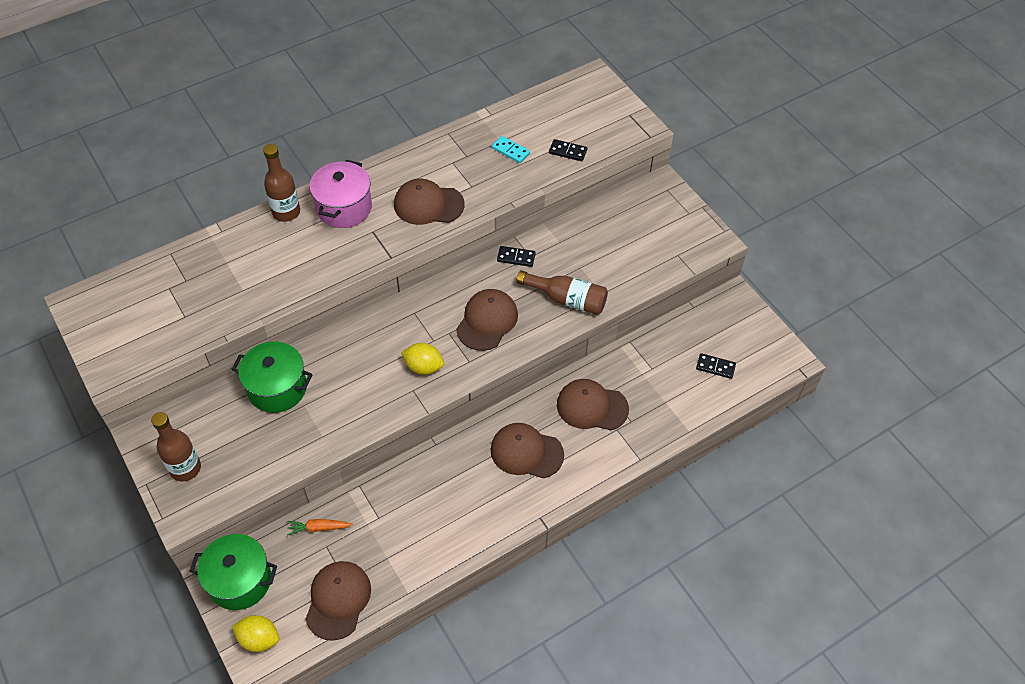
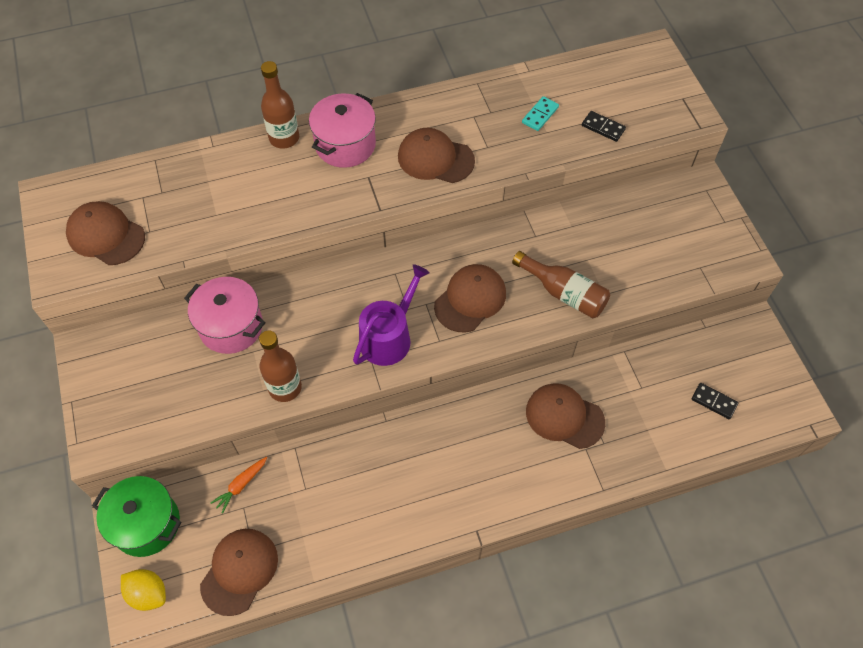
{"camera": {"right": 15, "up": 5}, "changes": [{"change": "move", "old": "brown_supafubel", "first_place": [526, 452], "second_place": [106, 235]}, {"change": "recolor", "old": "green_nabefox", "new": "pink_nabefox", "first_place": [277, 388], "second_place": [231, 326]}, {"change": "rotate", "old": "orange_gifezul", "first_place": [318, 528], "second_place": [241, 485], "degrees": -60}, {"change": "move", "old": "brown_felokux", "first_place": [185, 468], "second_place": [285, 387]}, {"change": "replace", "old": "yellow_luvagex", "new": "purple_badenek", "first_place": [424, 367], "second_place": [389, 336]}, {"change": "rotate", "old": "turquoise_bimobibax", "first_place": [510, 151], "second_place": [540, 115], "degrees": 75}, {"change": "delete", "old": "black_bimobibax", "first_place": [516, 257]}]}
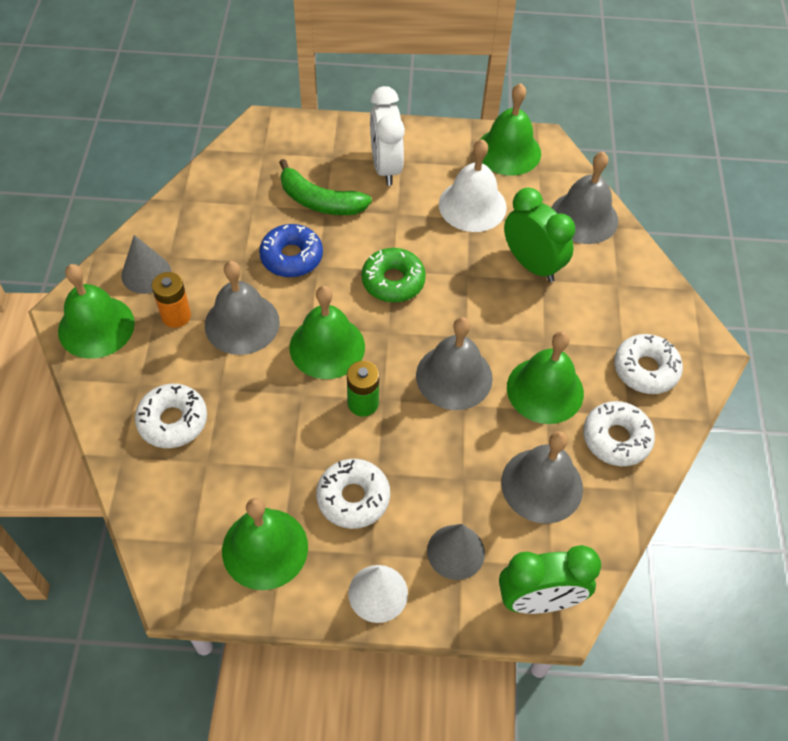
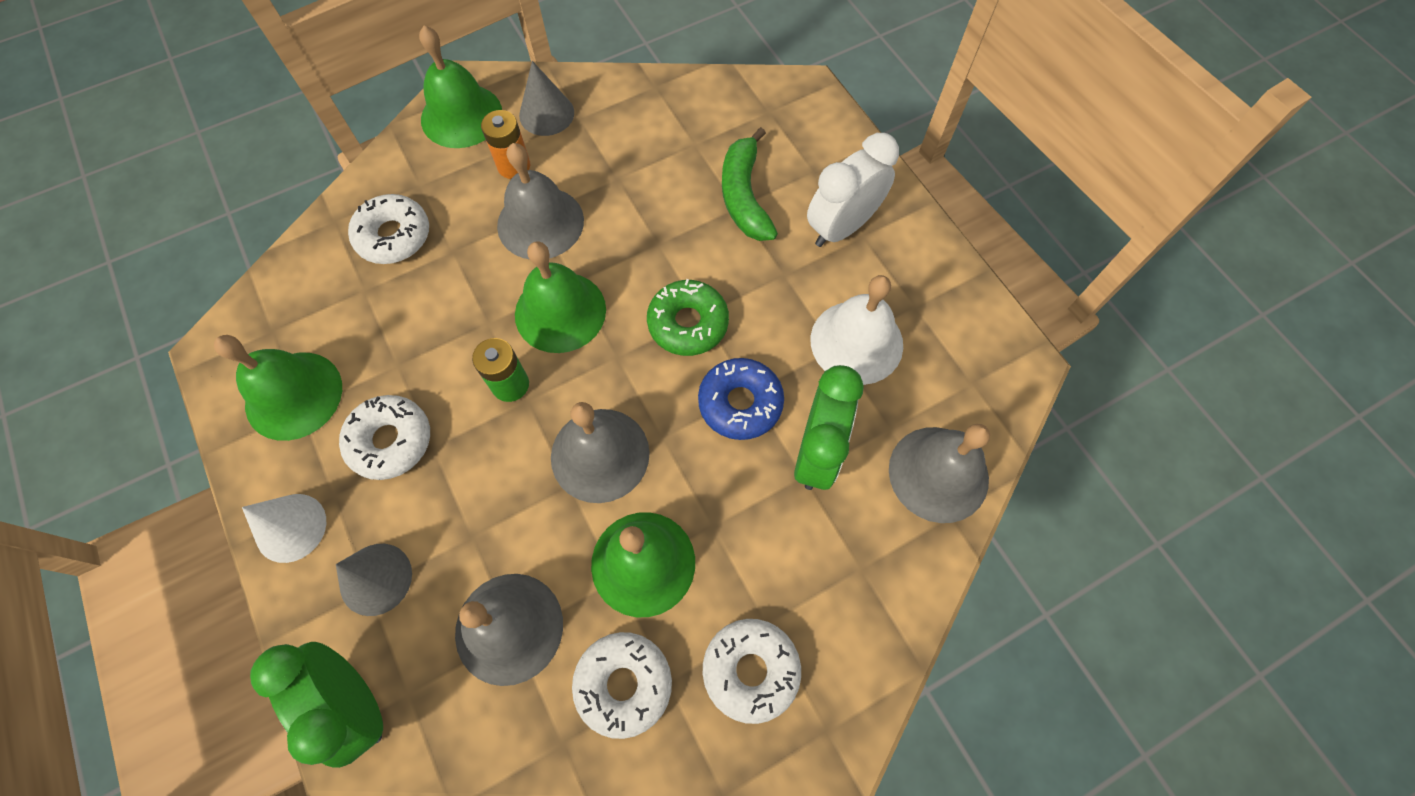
{"camera": {"right": 60, "up": 10}, "changes": [{"change": "move", "old": "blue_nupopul", "first_place": [291, 257], "second_place": [740, 403]}, {"change": "delete", "old": "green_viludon", "first_place": [508, 151]}]}
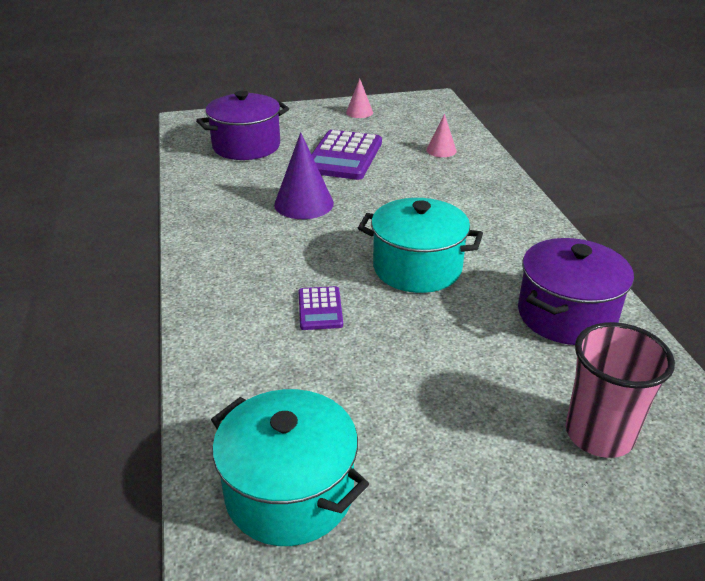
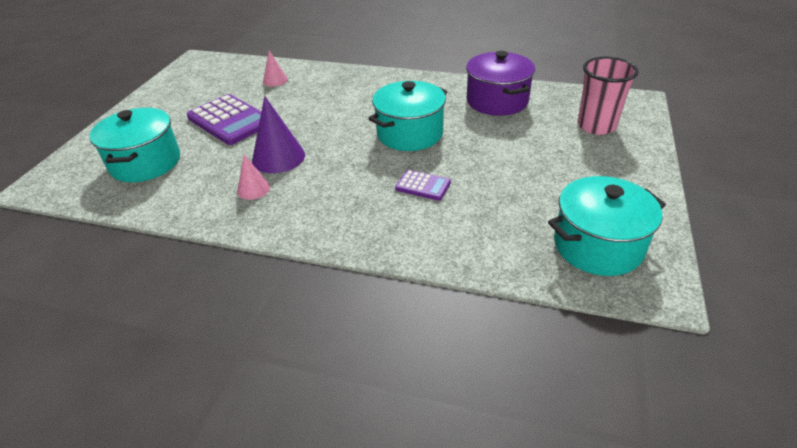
{"camera": {"right": -60, "up": 5}, "changes": [{"change": "recolor", "old": "purple_nabefox", "new": "turquoise_nabefox", "first_place": [246, 146], "second_place": [145, 163]}, {"change": "move", "old": "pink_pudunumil", "first_place": [359, 112], "second_place": [253, 189]}]}
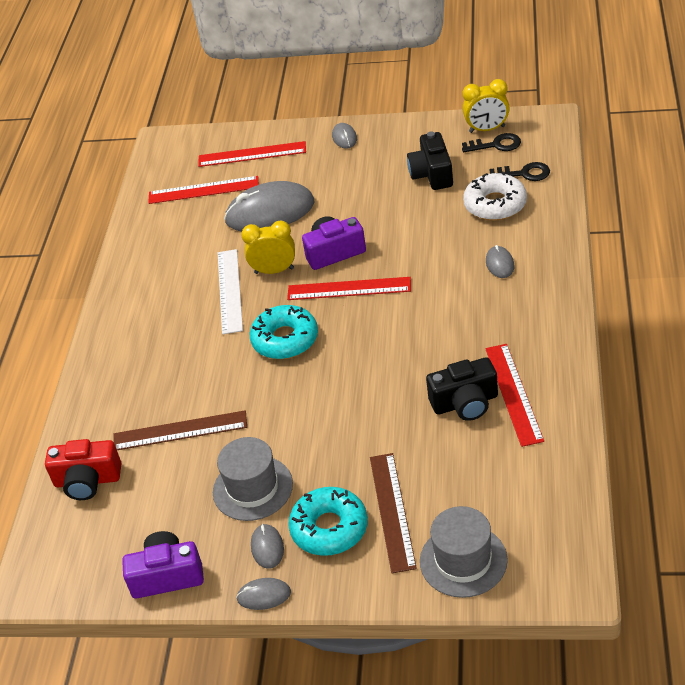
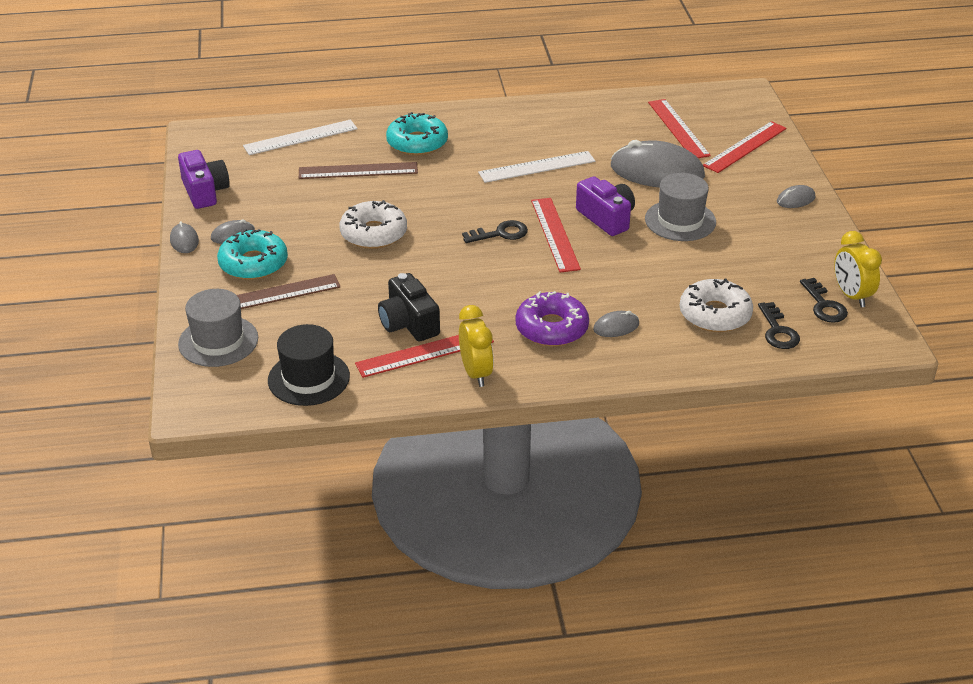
{"camera": {"right": 70, "up": -5}, "changes": [{"change": "replace", "old": "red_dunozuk", "new": "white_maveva", "first_place": [87, 481], "second_place": [300, 137]}, {"change": "insert", "new": "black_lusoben", "second_place": [308, 378]}, {"change": "rotate", "old": "brown_maveva", "first_place": [180, 431], "second_place": [358, 171], "degrees": -75}, {"change": "insert", "new": "white_nupopul", "second_place": [373, 233]}, {"change": "move", "old": "turquoise_nupopul", "first_place": [285, 339], "second_place": [417, 143]}, {"change": "move", "old": "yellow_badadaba", "first_place": [274, 270], "second_place": [476, 373]}, {"change": "insert", "new": "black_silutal", "second_place": [500, 233]}, {"change": "insert", "new": "purple_nupopul", "second_place": [551, 328]}, {"change": "rotate", "old": "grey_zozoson", "first_place": [270, 212], "second_place": [657, 171], "degrees": -45}, {"change": "move", "old": "grey_lusoben", "first_place": [252, 488], "second_place": [680, 220]}, {"change": "rotate", "old": "red_maveva", "first_place": [252, 154], "second_place": [745, 147], "degrees": 60}, {"change": "delete", "old": "black_dunozuk", "first_place": [432, 174]}]}
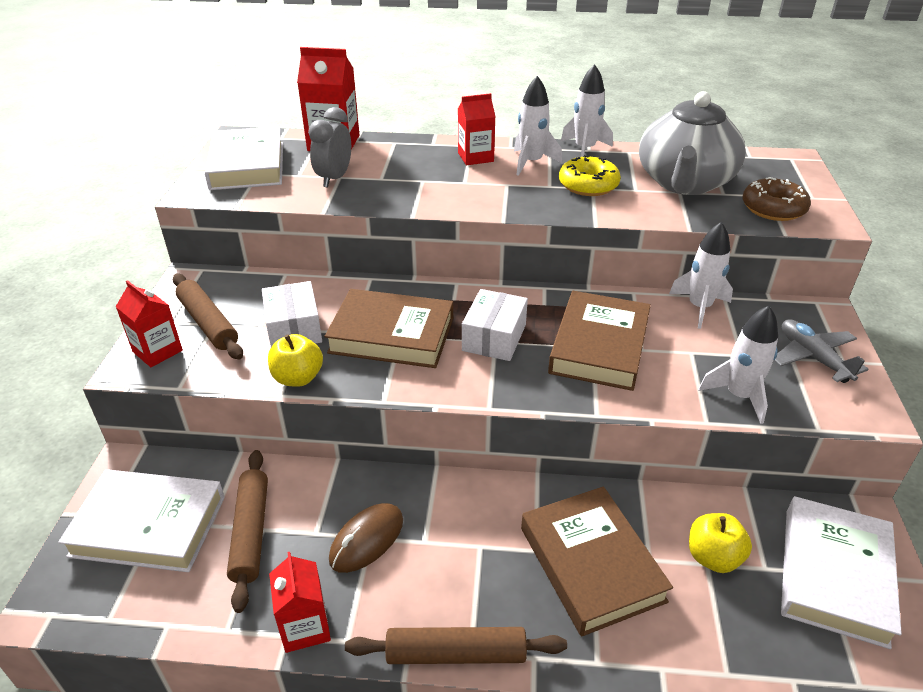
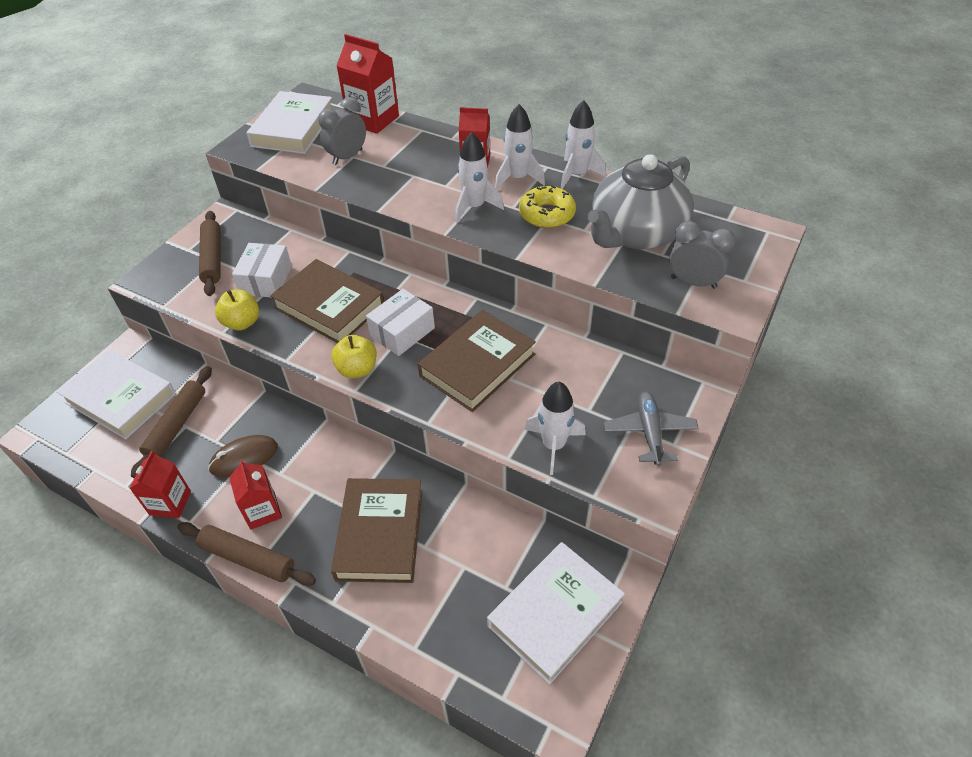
{"camera": {"right": 25, "up": 10}, "changes": [{"change": "move", "old": "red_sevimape", "first_place": [157, 351], "second_place": [262, 511]}, {"change": "move", "old": "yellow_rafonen", "first_place": [713, 557], "second_place": [357, 369]}, {"change": "move", "old": "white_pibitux", "first_place": [699, 307], "second_place": [474, 207]}, {"change": "replace", "old": "brown_nupopul", "new": "grey_badadaba", "first_place": [773, 208], "second_place": [693, 282]}]}
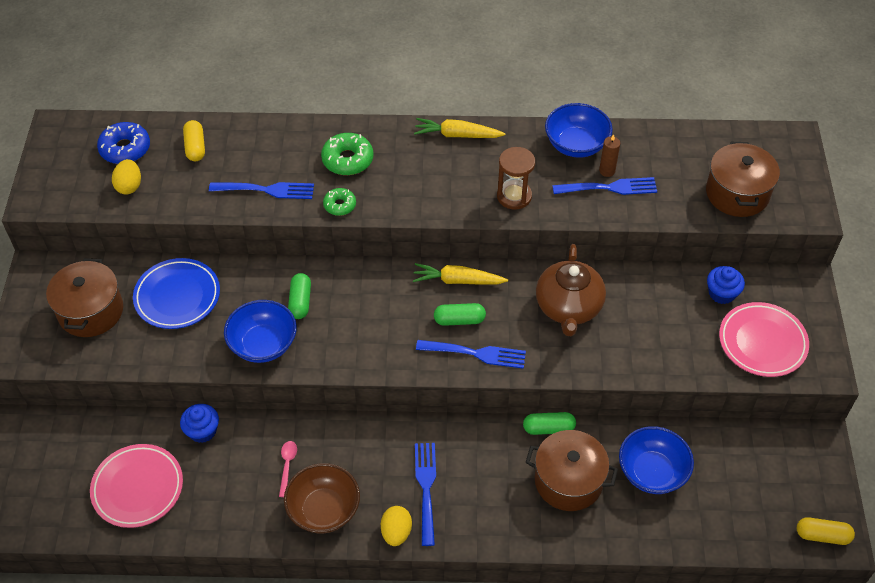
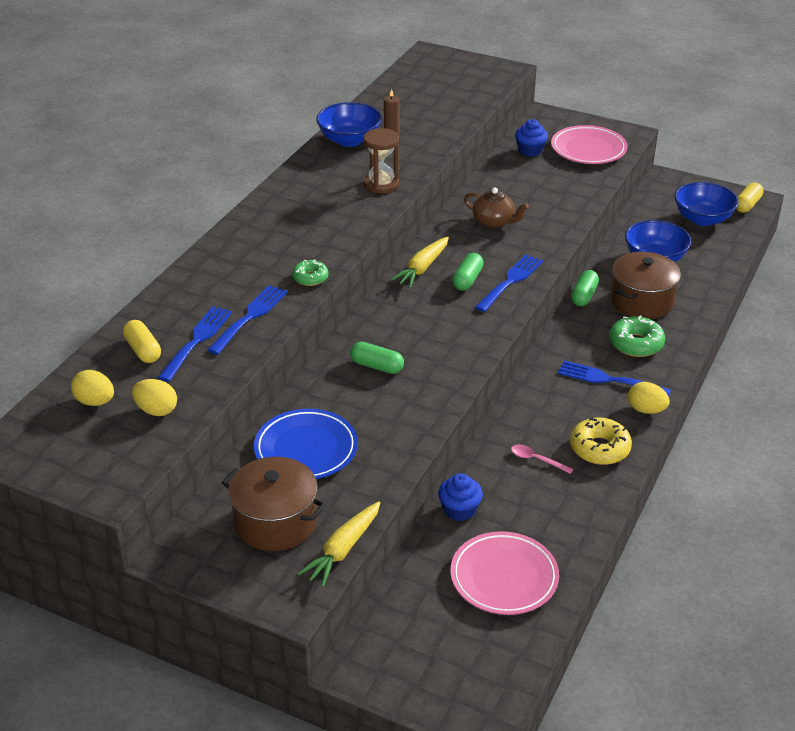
{"camera": {"right": -65, "up": -15}, "changes": [{"change": "replace", "old": "blue_nupopul", "new": "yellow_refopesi", "first_place": [125, 149], "second_place": [95, 402]}, {"change": "rotate", "old": "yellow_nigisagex", "first_place": [195, 147], "second_place": [143, 350], "degrees": 45}, {"change": "move", "old": "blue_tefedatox", "first_place": [609, 187], "second_place": [197, 340]}, {"change": "move", "old": "yellow_gifezul", "first_place": [457, 135], "second_place": [343, 550]}, {"change": "resize", "old": "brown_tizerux", "first_place": [568, 307], "second_place": [494, 221], "factor": 0.64}, {"change": "replace", "old": "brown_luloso", "new": "yellow_nupopul", "first_place": [324, 510], "second_place": [599, 448]}, {"change": "move", "old": "green_nupopul", "first_place": [347, 160], "second_place": [636, 344]}, {"change": "move", "old": "blue_luloso", "first_place": [263, 344], "second_place": [702, 219]}, {"change": "delete", "old": "brown_nabefox", "first_place": [737, 193]}]}
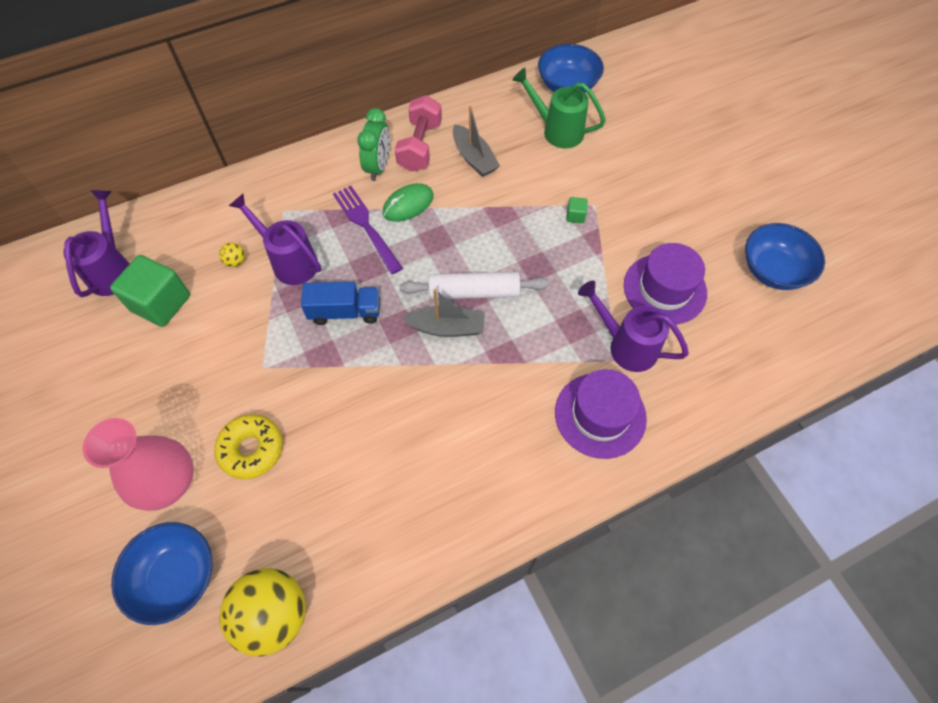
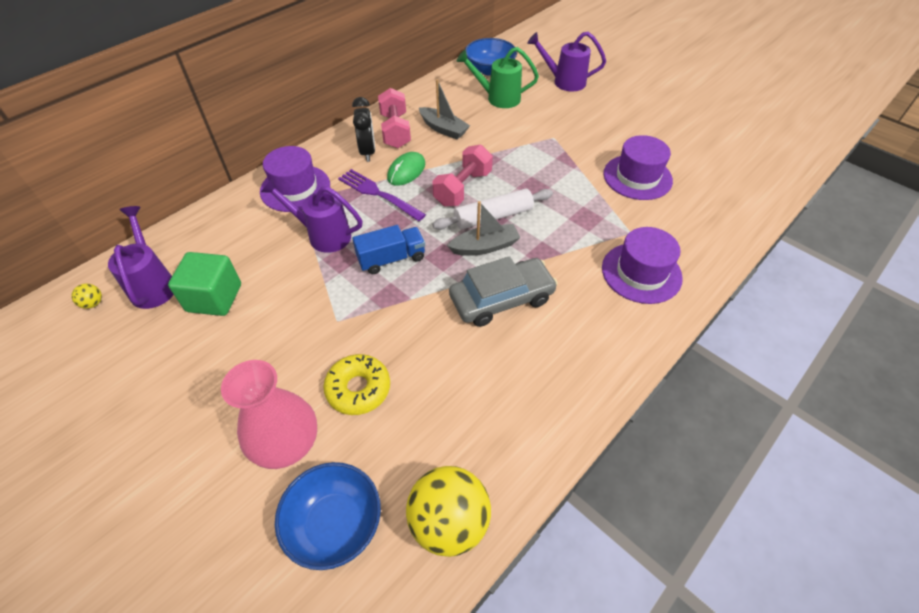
{"camera": {"right": -20, "up": -10}, "changes": [{"change": "move", "old": "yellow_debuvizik", "first_place": [236, 261], "second_place": [93, 303]}, {"change": "insert", "new": "purple_lusoben", "second_place": [295, 188]}, {"change": "recolor", "old": "green_badadaba", "new": "black_badadaba", "first_place": [378, 167], "second_place": [367, 152]}, {"change": "insert", "new": "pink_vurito", "second_place": [463, 188]}, {"change": "insert", "new": "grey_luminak", "second_place": [501, 299]}, {"change": "move", "old": "purple_badenek", "first_place": [626, 346], "second_place": [564, 81]}, {"change": "delete", "old": "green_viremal", "first_place": [575, 216]}, {"change": "delete", "old": "blue_luloso", "first_place": [773, 270]}]}
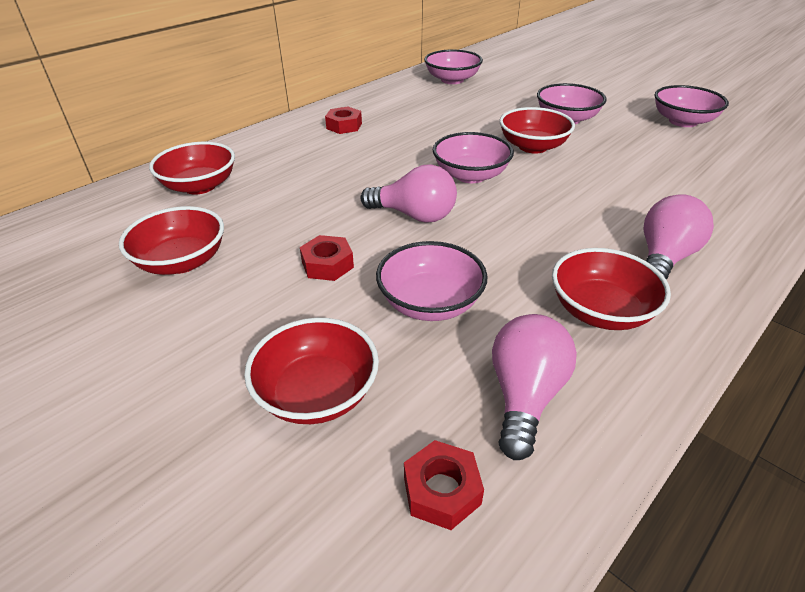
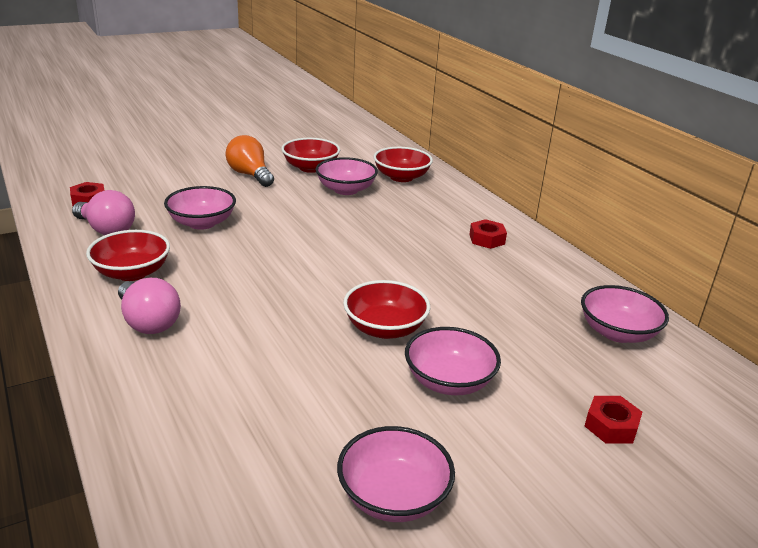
{"camera": {"right": 105, "up": -10}, "changes": [{"change": "insert", "new": "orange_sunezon", "second_place": [250, 175]}, {"change": "move", "old": "pink_luloso", "first_place": [470, 175], "second_place": [346, 190]}, {"change": "move", "old": "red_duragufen", "first_place": [327, 265], "second_place": [611, 426]}, {"change": "delete", "old": "red_luloso", "first_place": [317, 393]}, {"change": "delete", "old": "pink_sunezon", "first_place": [414, 215]}]}
